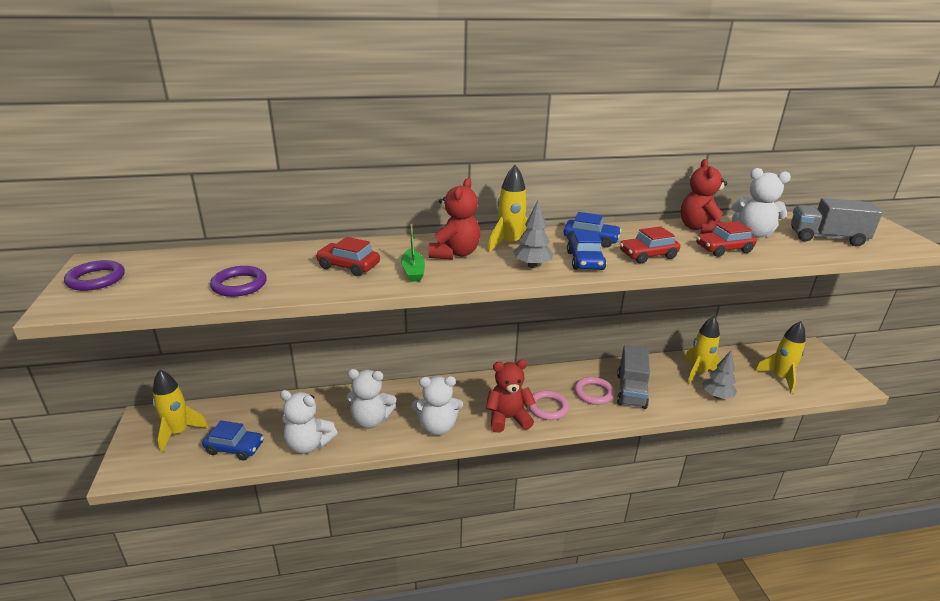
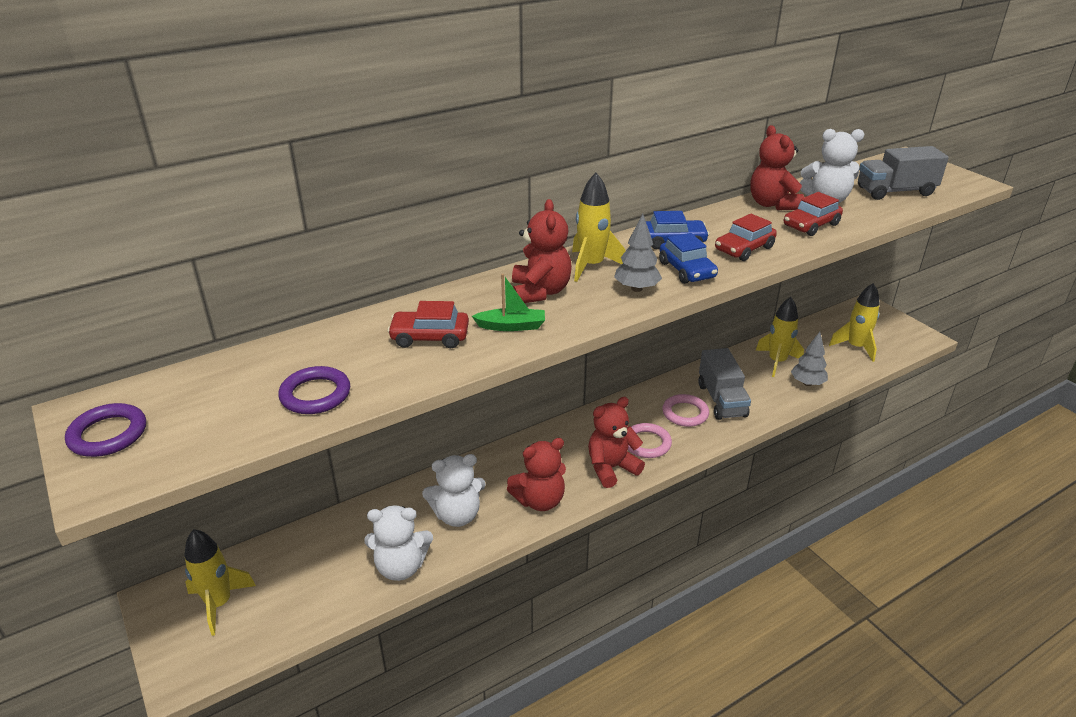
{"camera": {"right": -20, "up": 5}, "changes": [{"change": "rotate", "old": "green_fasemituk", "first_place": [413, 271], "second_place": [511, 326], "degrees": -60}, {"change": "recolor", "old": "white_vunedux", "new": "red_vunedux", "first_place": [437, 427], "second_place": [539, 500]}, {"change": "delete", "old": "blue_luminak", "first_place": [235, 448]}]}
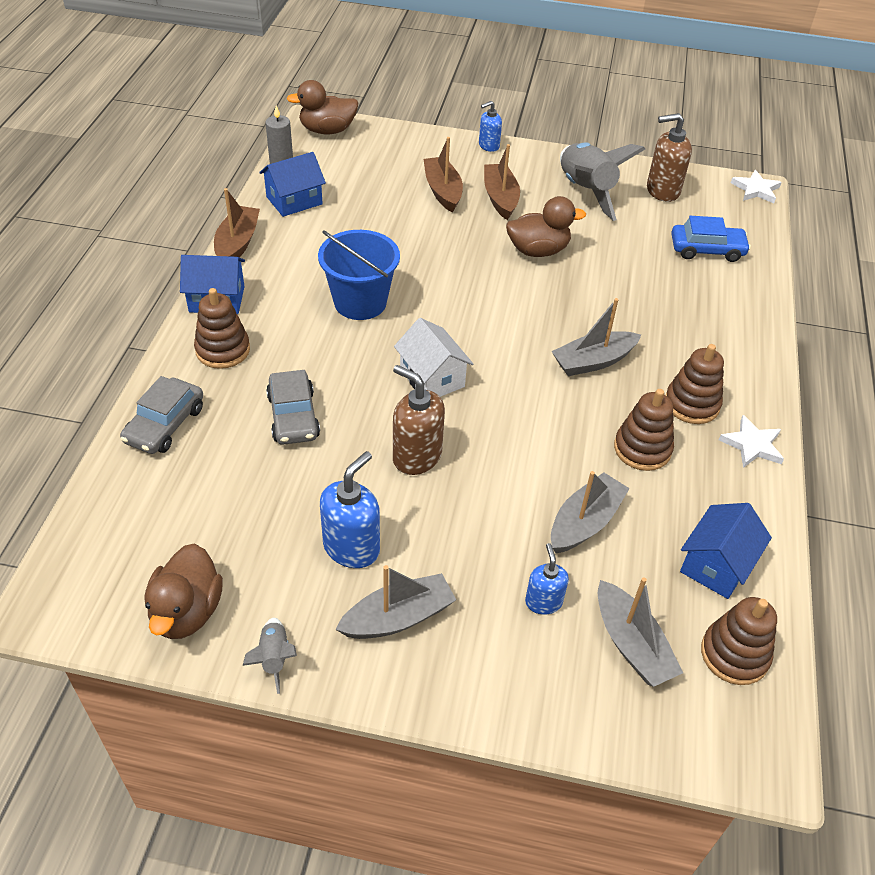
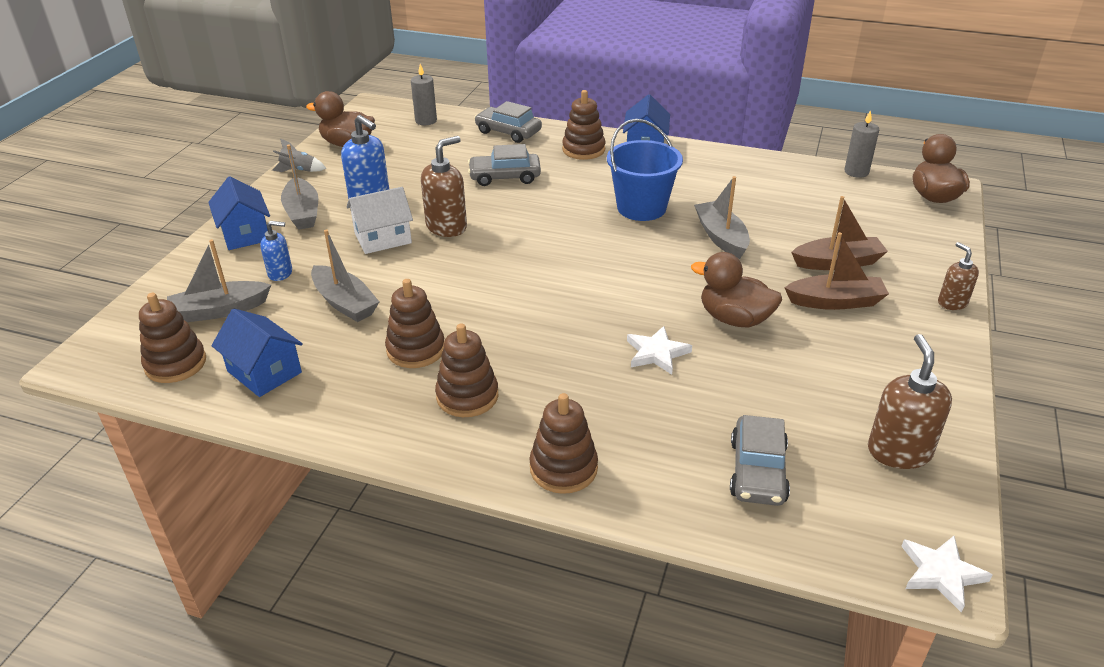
{"camera": {"right": 100, "up": -10}, "changes": [{"change": "move", "old": "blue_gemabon", "first_place": [294, 200], "second_place": [245, 234]}, {"change": "move", "old": "white_gemabon", "first_place": [432, 378], "second_place": [383, 238]}, {"change": "insert", "new": "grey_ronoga", "second_place": [426, 121]}, {"change": "insert", "new": "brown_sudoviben", "second_place": [563, 468]}, {"change": "move", "old": "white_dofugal", "first_place": [752, 445], "second_place": [656, 353]}, {"change": "rotate", "old": "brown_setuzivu", "first_place": [538, 250], "second_place": [734, 319], "degrees": 120}, {"change": "move", "old": "grey_fasemituk", "first_place": [593, 361], "second_place": [721, 237]}, {"change": "recolor", "old": "blue_luminak", "new": "grey_luminak", "first_place": [707, 250], "second_place": [758, 471]}, {"change": "recolor", "old": "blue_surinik", "new": "brown_surinik", "first_place": [488, 146], "second_place": [952, 303]}, {"change": "delete", "old": "brown_fasemituk", "first_place": [237, 244]}, {"change": "delete", "old": "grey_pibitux", "first_place": [585, 191]}]}
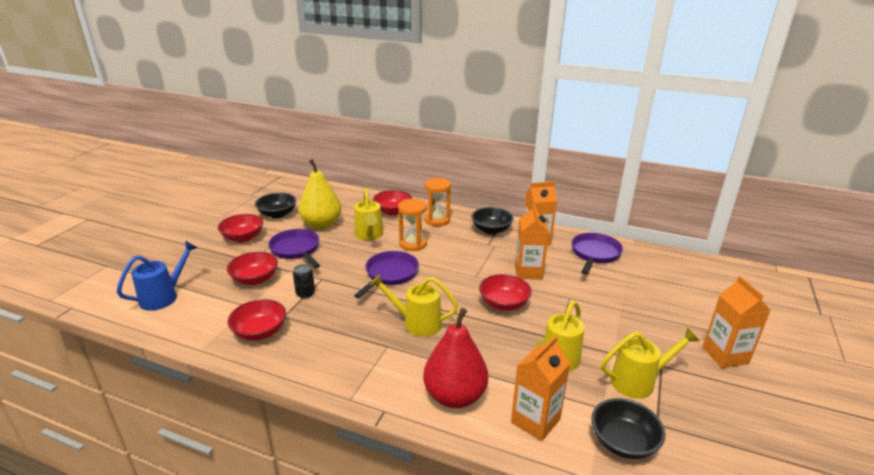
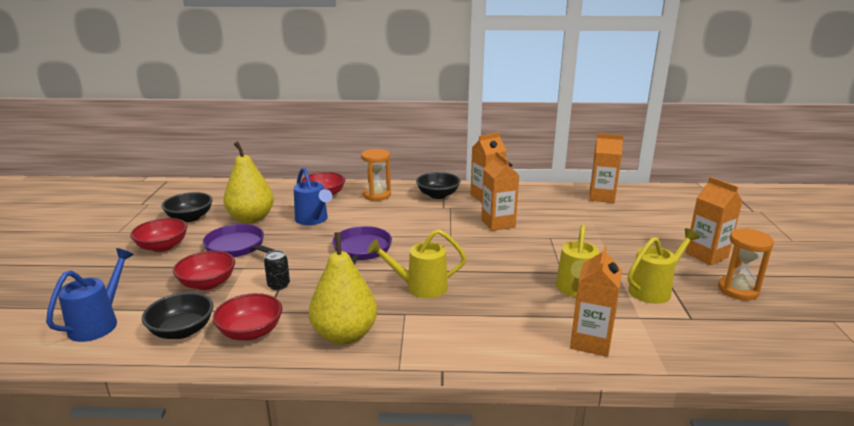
{"camera": {"right": -20, "up": -5}, "changes": [{"change": "move", "old": "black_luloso", "first_place": [623, 442], "second_place": [182, 330]}, {"change": "recolor", "old": "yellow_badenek", "new": "blue_badenek", "first_place": [369, 235], "second_place": [313, 220]}, {"change": "insert", "new": "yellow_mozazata", "second_place": [345, 335]}, {"change": "insert", "new": "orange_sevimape", "second_place": [601, 197]}, {"change": "move", "old": "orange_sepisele", "first_place": [413, 244], "second_place": [738, 290]}, {"change": "delete", "old": "red_mozazata", "first_place": [455, 396]}, {"change": "delete", "old": "red_luloso", "first_place": [503, 304]}, {"change": "delete", "old": "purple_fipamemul", "first_place": [594, 254]}]}
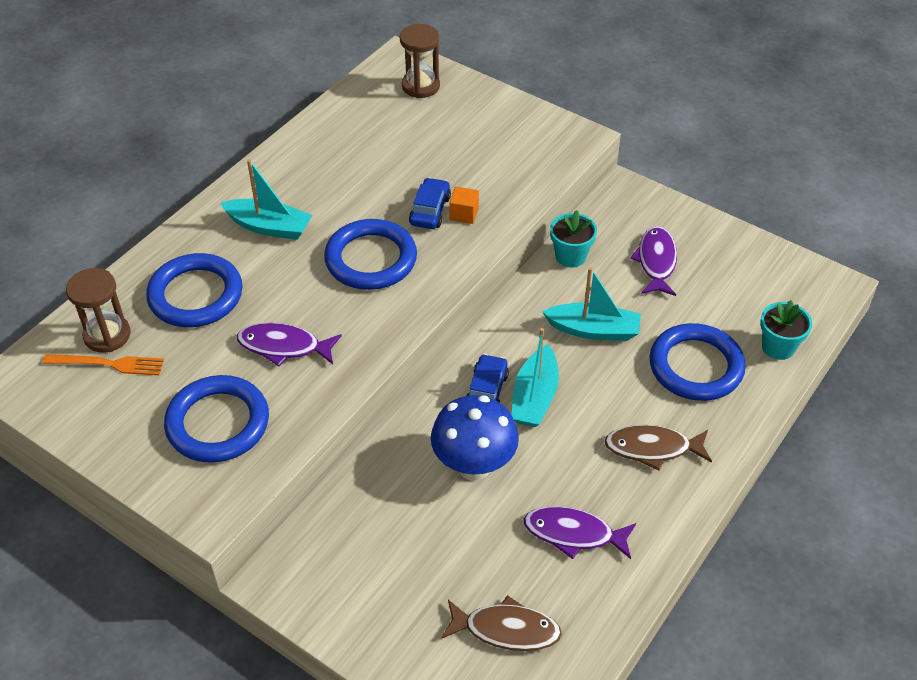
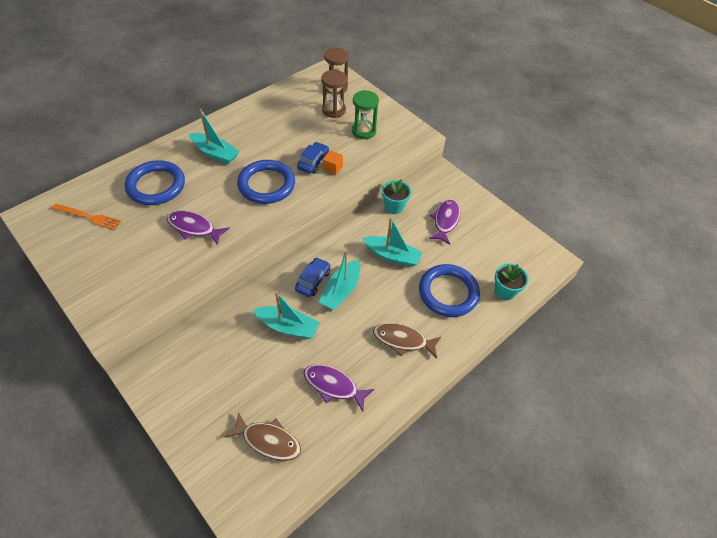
{"camera": {"right": 10, "up": 5}, "changes": [{"change": "replace", "old": "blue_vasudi", "new": "turquoise_fasemituk", "first_place": [474, 466], "second_place": [288, 327]}, {"change": "move", "old": "brown_sepisele", "first_place": [107, 335], "second_place": [333, 110]}, {"change": "insert", "new": "green_sepisele", "second_place": [363, 131]}, {"change": "delete", "old": "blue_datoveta", "first_place": [218, 423]}]}
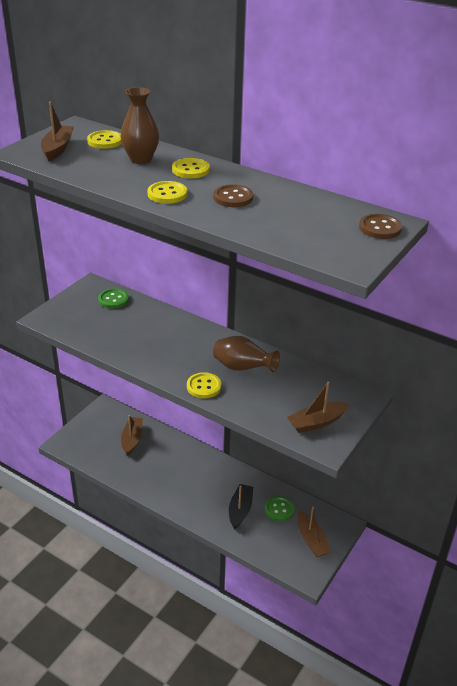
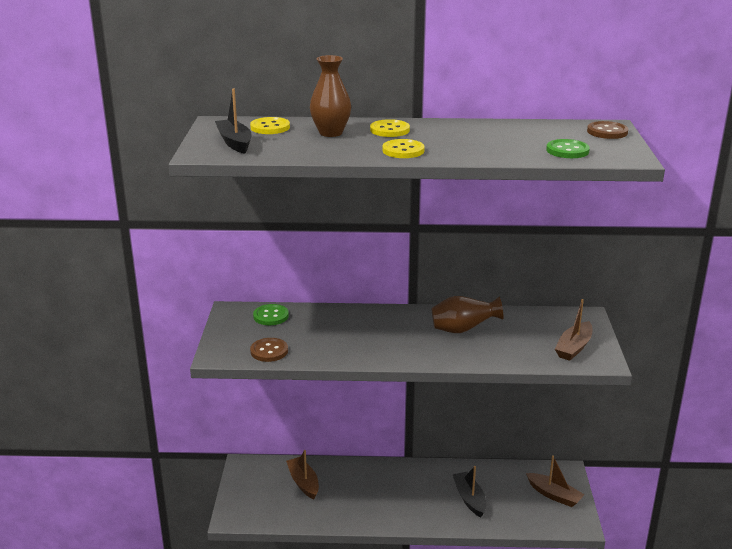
{"camera": {"right": -30, "up": -10}, "changes": [{"change": "recolor", "old": "brown_fasemituk", "new": "black_fasemituk", "first_place": [58, 148], "second_place": [234, 142]}, {"change": "move", "old": "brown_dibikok", "first_place": [233, 197], "second_place": [269, 351]}, {"change": "move", "old": "green_dibikok", "first_place": [279, 509], "second_place": [567, 151]}, {"change": "delete", "old": "yellow_dibikok", "first_place": [204, 386]}]}
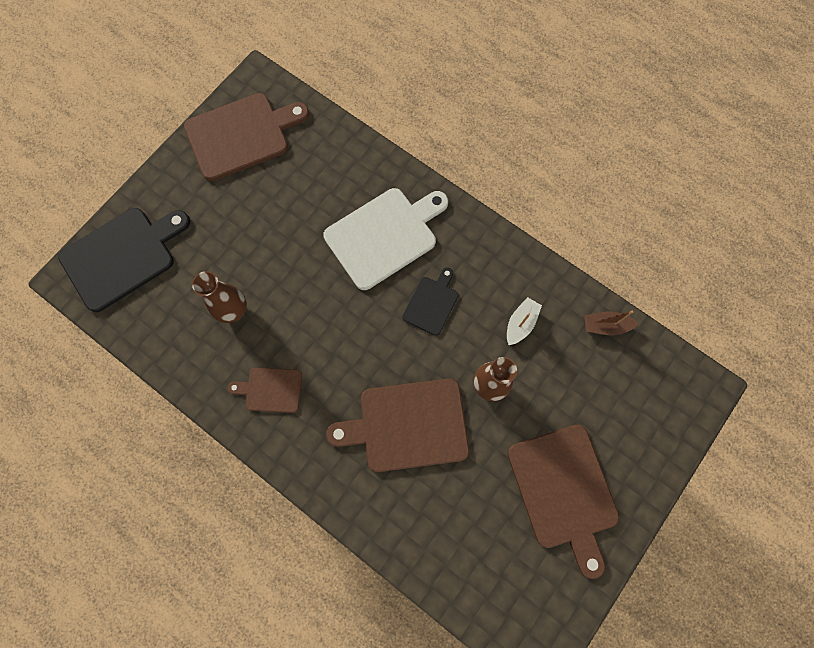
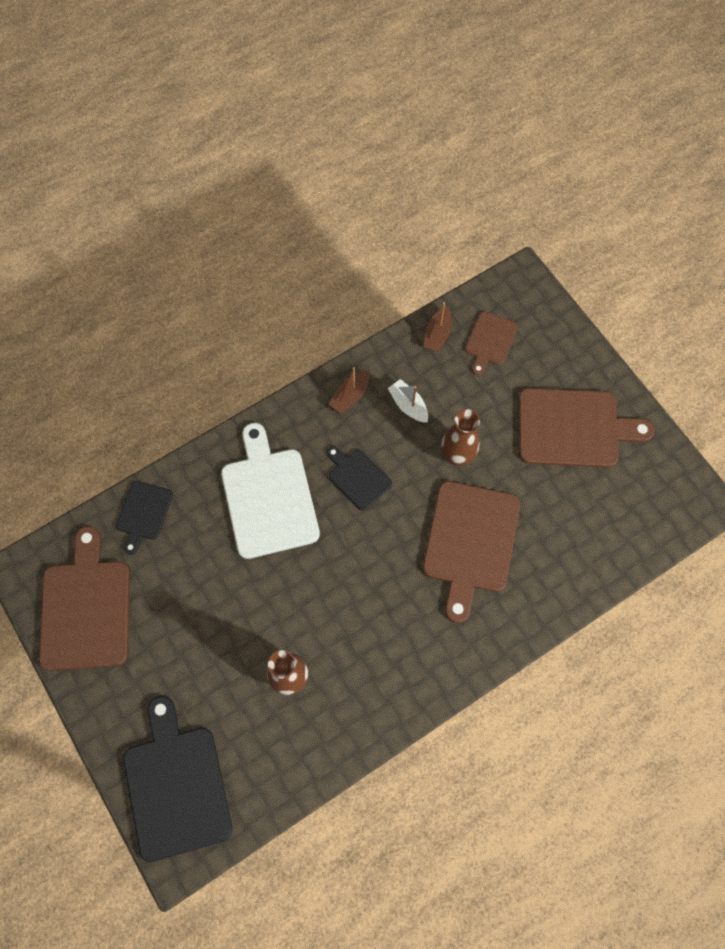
{"camera": {"right": -70, "up": -5}, "changes": [{"change": "insert", "new": "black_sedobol", "second_place": [143, 513]}, {"change": "insert", "new": "brown_fasemituk", "second_place": [350, 396]}, {"change": "move", "old": "brown_sedobol", "first_place": [270, 390], "second_place": [490, 341]}]}
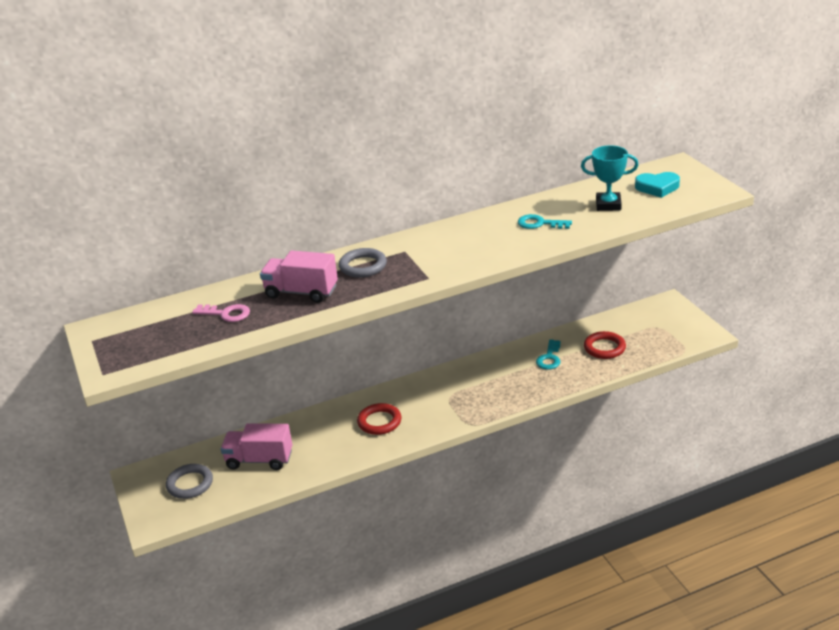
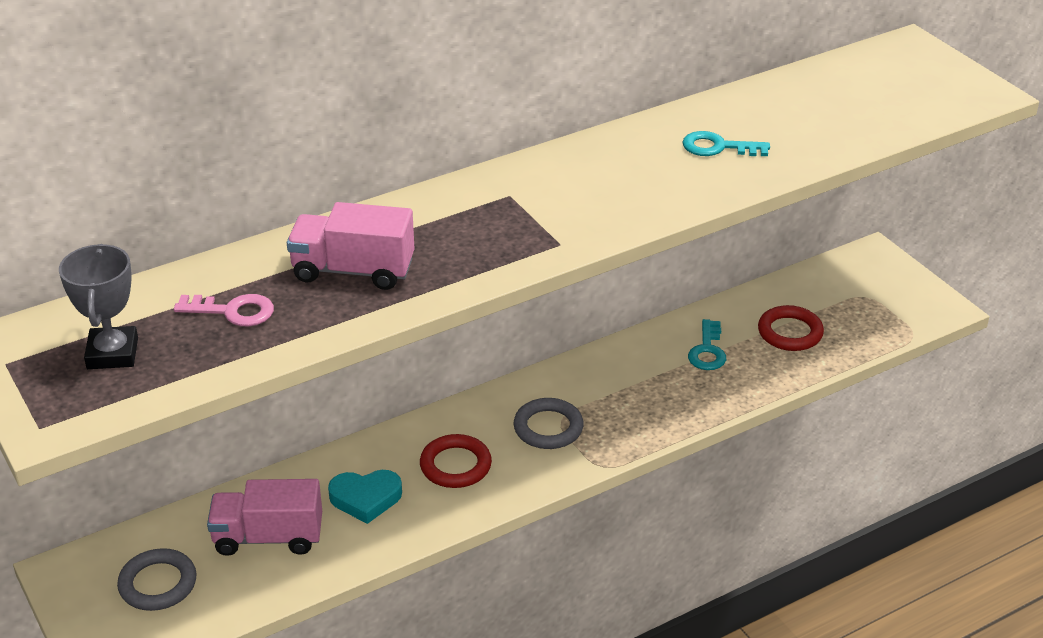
{"camera": {"right": -10, "up": 5}, "changes": [{"change": "insert", "new": "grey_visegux", "second_place": [112, 353]}, {"change": "move", "old": "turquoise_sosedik", "first_place": [657, 187], "second_place": [365, 498]}, {"change": "move", "old": "grey_datoveta", "first_place": [363, 266], "second_place": [548, 428]}, {"change": "delete", "old": "turquoise_visegux", "first_place": [608, 205]}]}
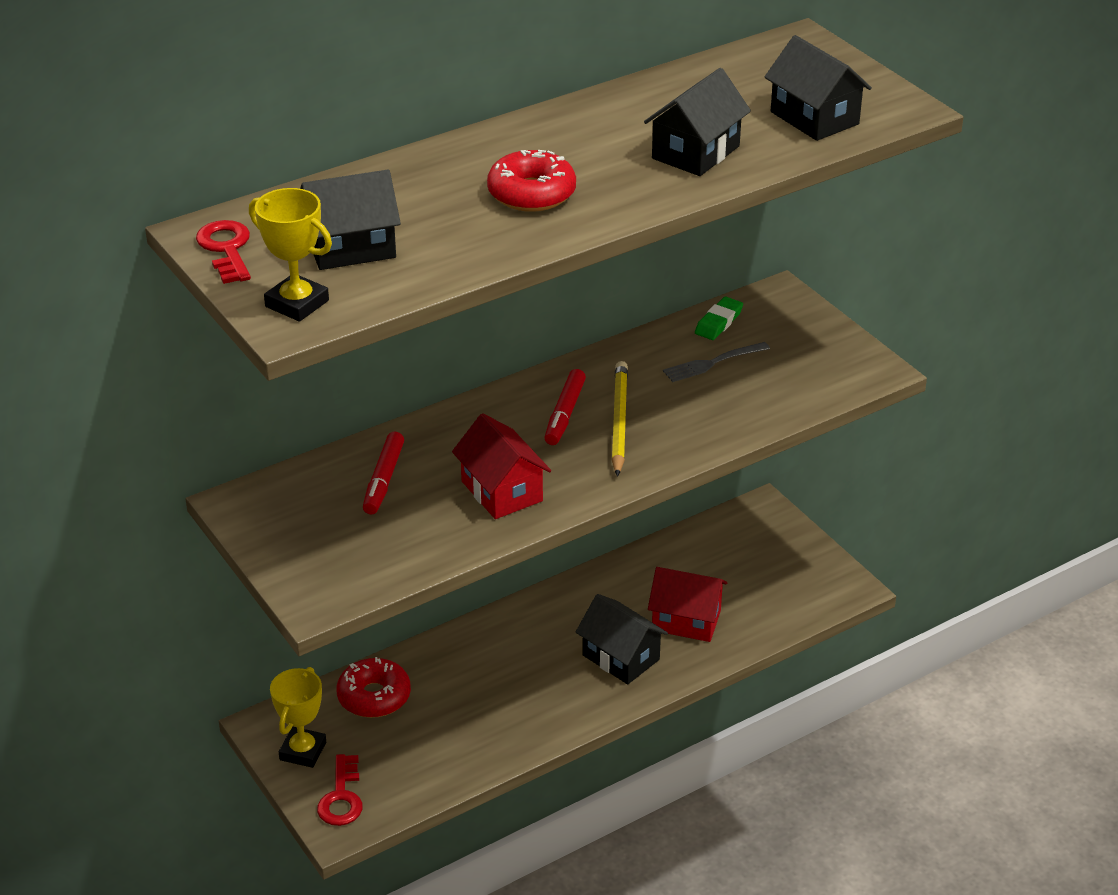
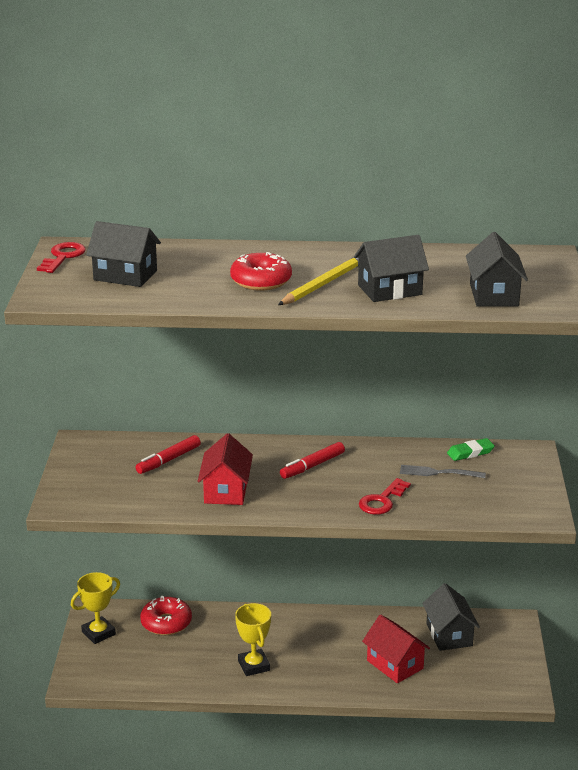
{"camera": {"right": 35, "up": -10}, "changes": [{"change": "move", "old": "yellow_visegux", "first_place": [297, 303], "second_place": [254, 665]}, {"change": "move", "old": "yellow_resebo", "first_place": [619, 421], "second_place": [323, 284]}, {"change": "move", "old": "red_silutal", "first_place": [341, 797], "second_place": [382, 501]}, {"change": "move", "old": "black_gemabon", "first_place": [620, 657], "second_place": [449, 635]}]}
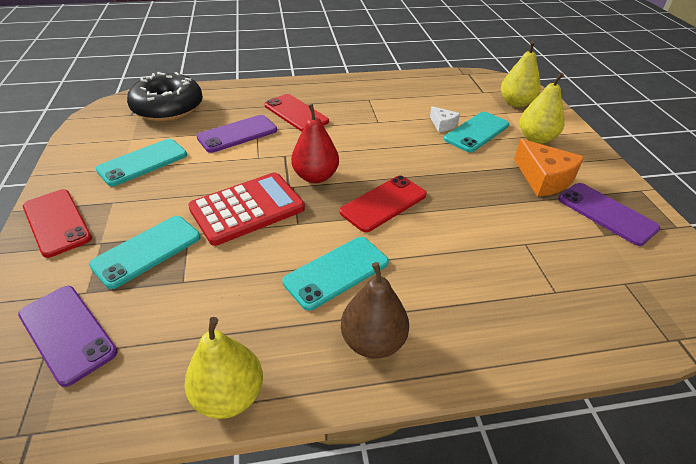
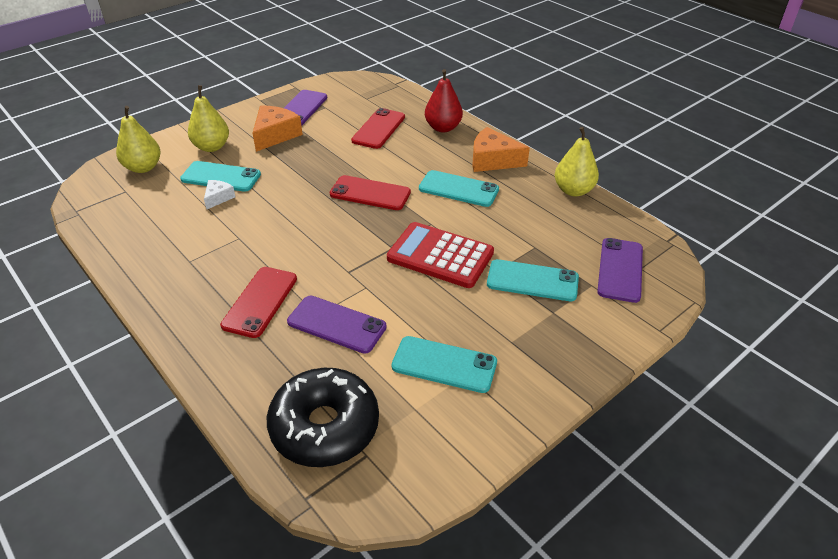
{"camera": {"right": -120, "up": 0}, "changes": [{"change": "move", "old": "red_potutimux", "first_place": [57, 222], "second_place": [378, 129]}, {"change": "move", "old": "red_mozazata", "first_place": [315, 176], "second_place": [443, 128]}, {"change": "replace", "old": "brown_mozazata", "new": "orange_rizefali", "first_place": [373, 341], "second_place": [492, 160]}]}
